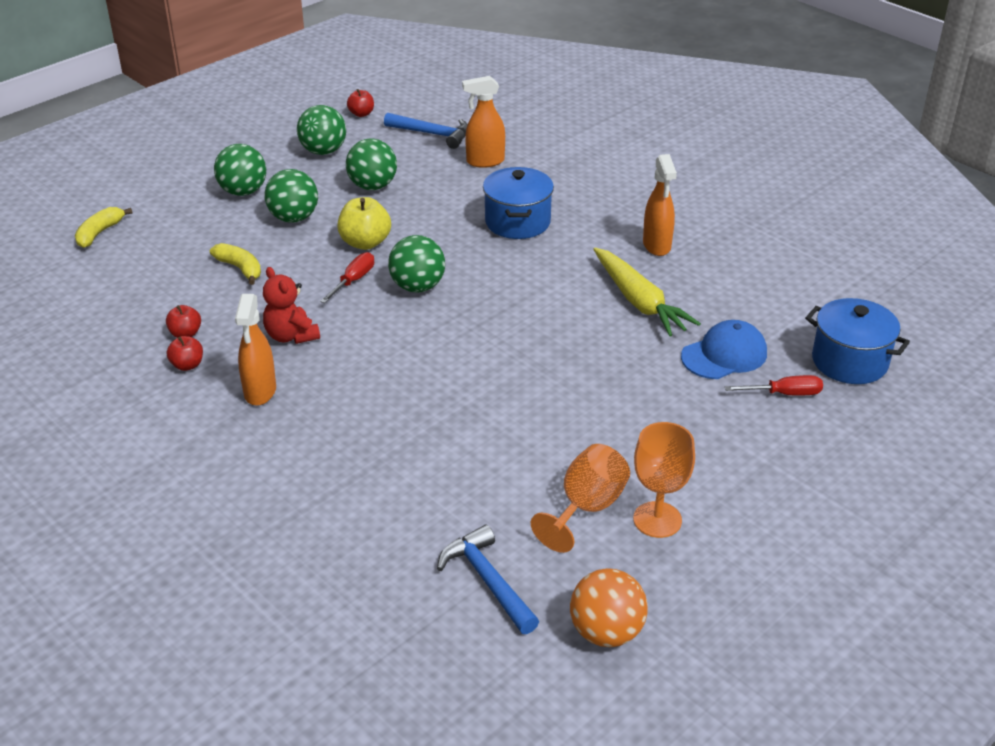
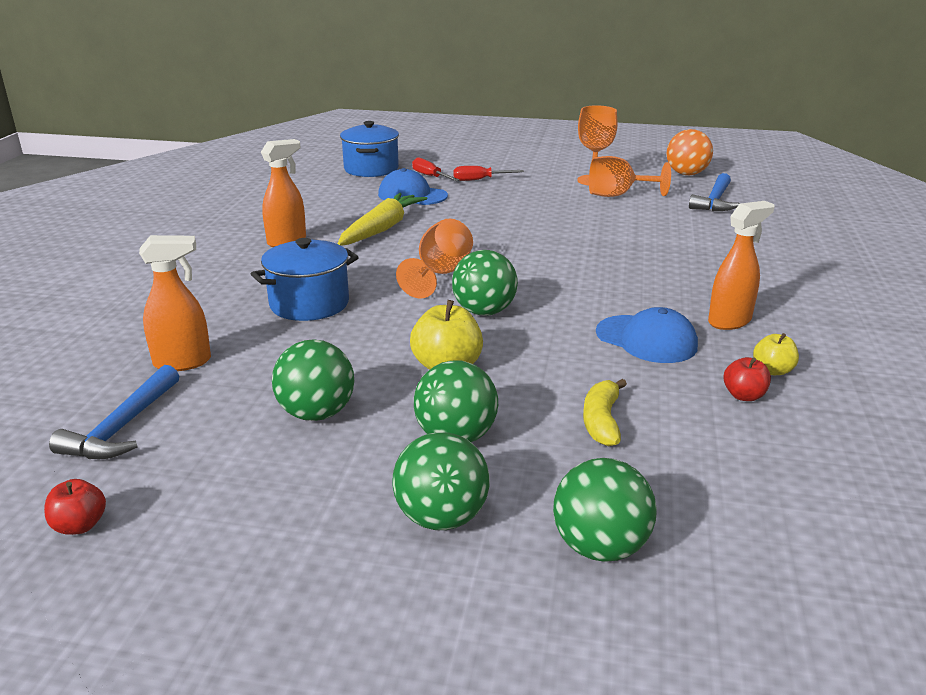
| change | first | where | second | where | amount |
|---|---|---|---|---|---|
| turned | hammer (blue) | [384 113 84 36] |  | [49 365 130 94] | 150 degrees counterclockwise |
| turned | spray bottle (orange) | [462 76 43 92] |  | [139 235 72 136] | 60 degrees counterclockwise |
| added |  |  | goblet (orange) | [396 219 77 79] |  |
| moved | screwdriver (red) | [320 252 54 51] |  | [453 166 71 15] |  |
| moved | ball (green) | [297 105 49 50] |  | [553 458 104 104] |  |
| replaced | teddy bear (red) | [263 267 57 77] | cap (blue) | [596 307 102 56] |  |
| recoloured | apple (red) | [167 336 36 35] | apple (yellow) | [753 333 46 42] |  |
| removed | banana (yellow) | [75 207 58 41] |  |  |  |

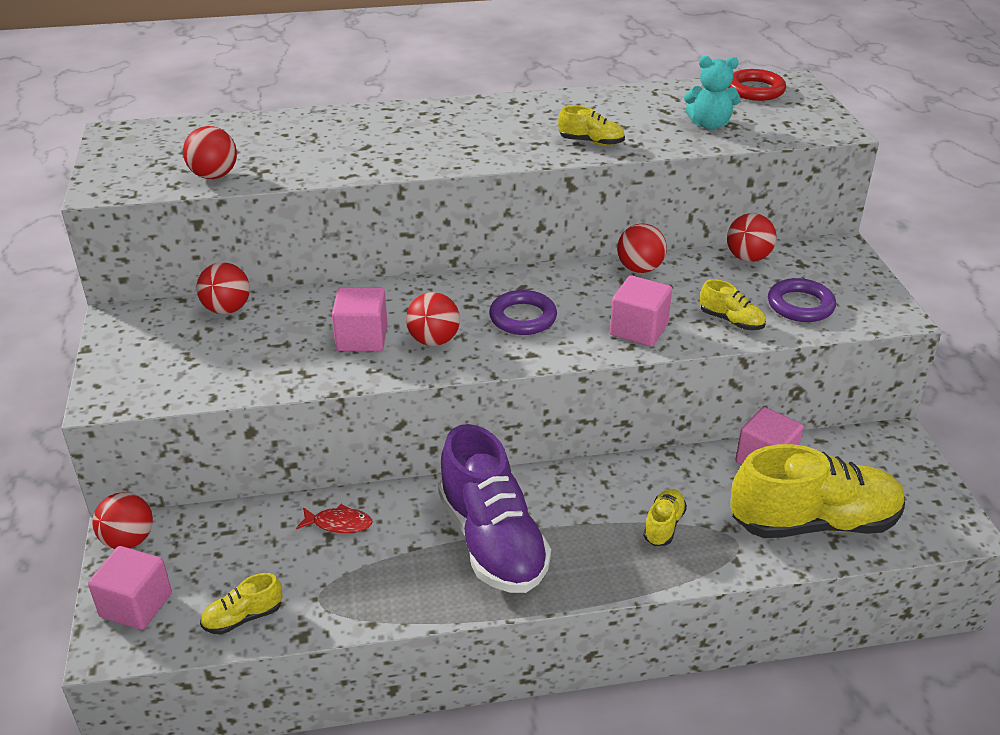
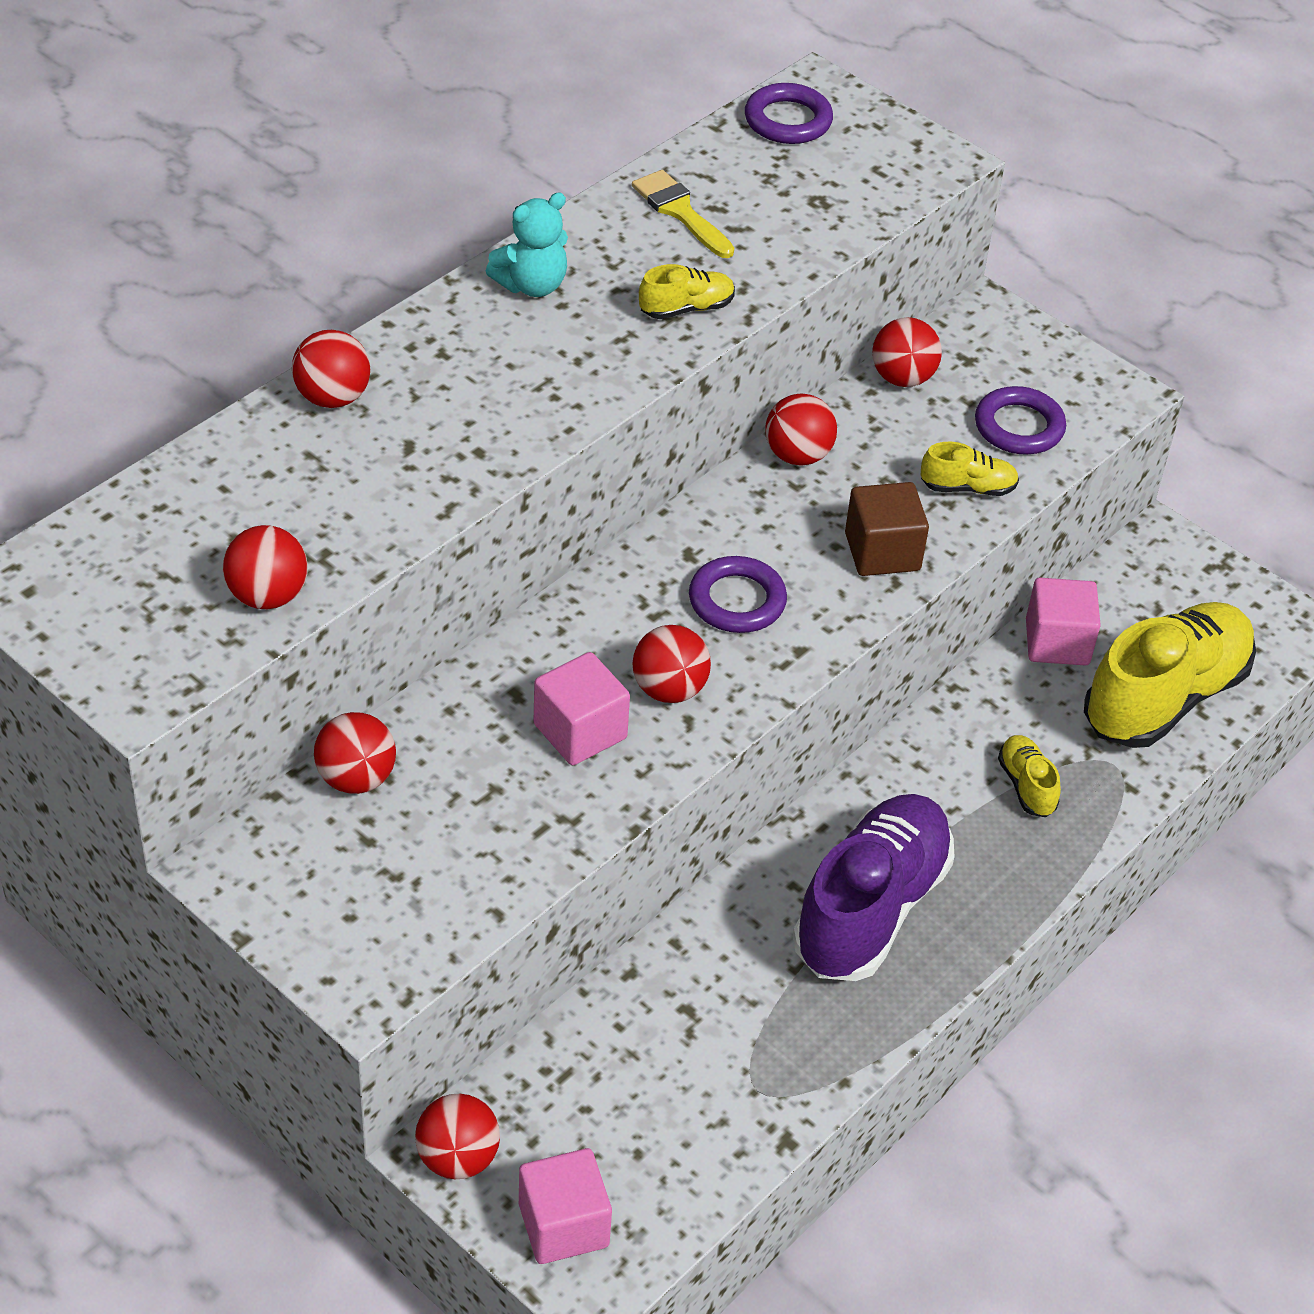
| change | first | where | second | where | amount |
|---|---|---|---|---|---|
| added |  |  | ball (red) | [292 330 78 78] |  |
| moved | teddy bear (turquoise) | [684 56 56 74] |  | [486 192 82 105] |  |
| added |  |  | brush (yellow) | [632 170 102 88] |  |
| recoloured | ring (red) | [728 69 58 32] | ring (purple) | [745 83 88 61] |  |
| turned | shoe (purple) | [438 424 113 169] |  | [793 794 162 187] | 90 degrees counterclockwise |
| recoloured | cube (pink) | [610 276 62 70] | cube (brown) | [845 482 84 94] |  |
| removed | shoe (yellow) | [200 573 83 62] |  |  |  |
| removed | fish (red) | [296 504 77 29] |  |  |  |

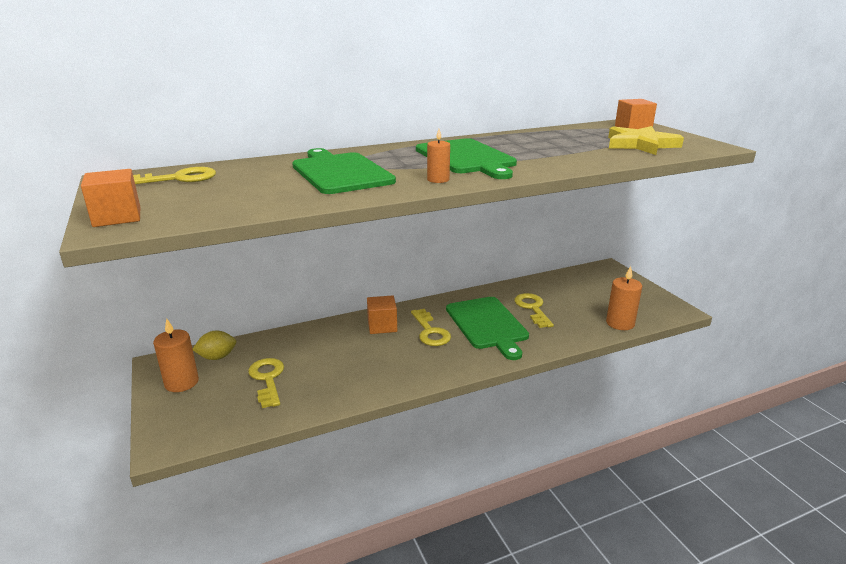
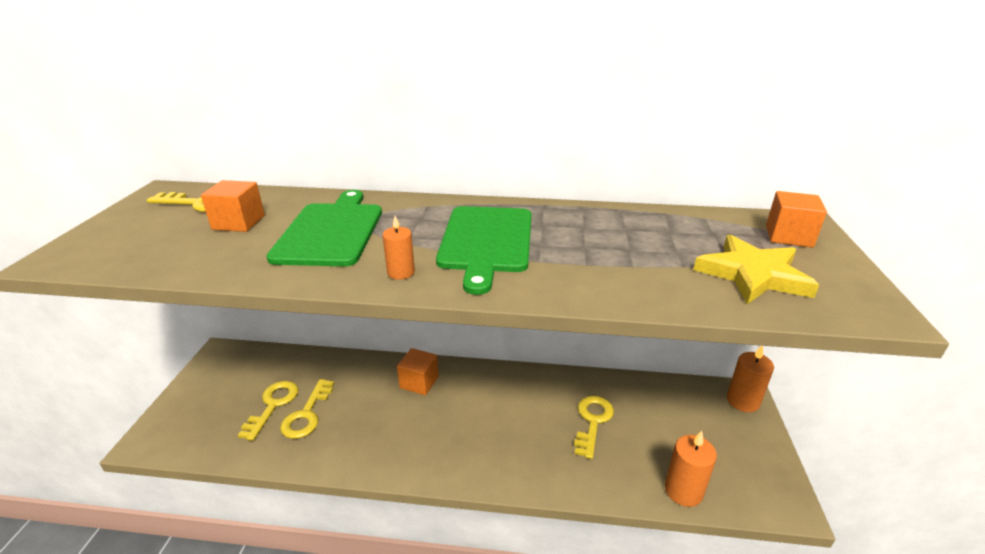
| change | first | where | second | where | amount |
|---|---|---|---|---|---|
| moved | cube (orange) | [81 169 59 58] |  | [201 180 64 52] |  |
| moved | key (yellow) | [411 309 40 37] |  | [280 379 54 60] |  |
| moved | candle (orange) | [153 319 46 73] |  | [727 346 47 66] |  |
| removed | lemon (yellow) | [193 331 43 29] |  |  |  |
| removed | cutting board (green) | [446 297 83 63] |  |  |  |

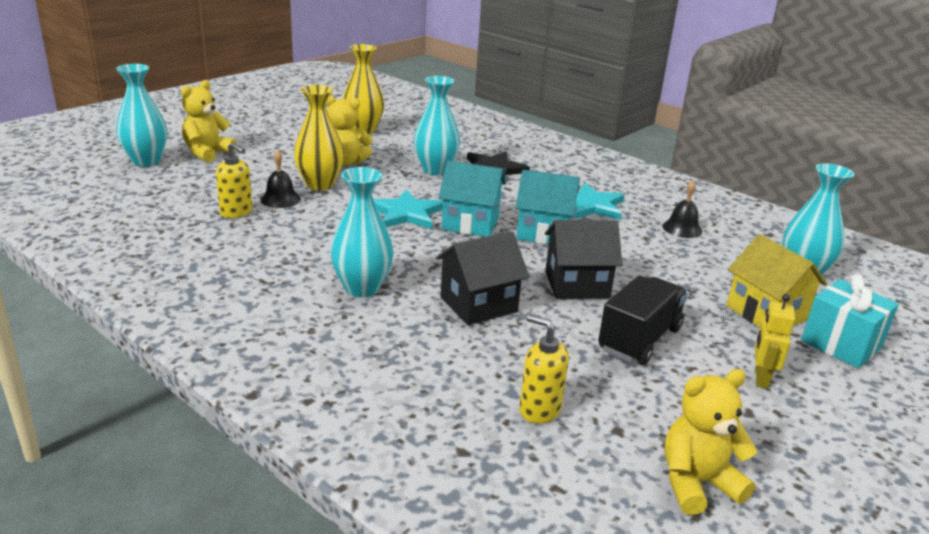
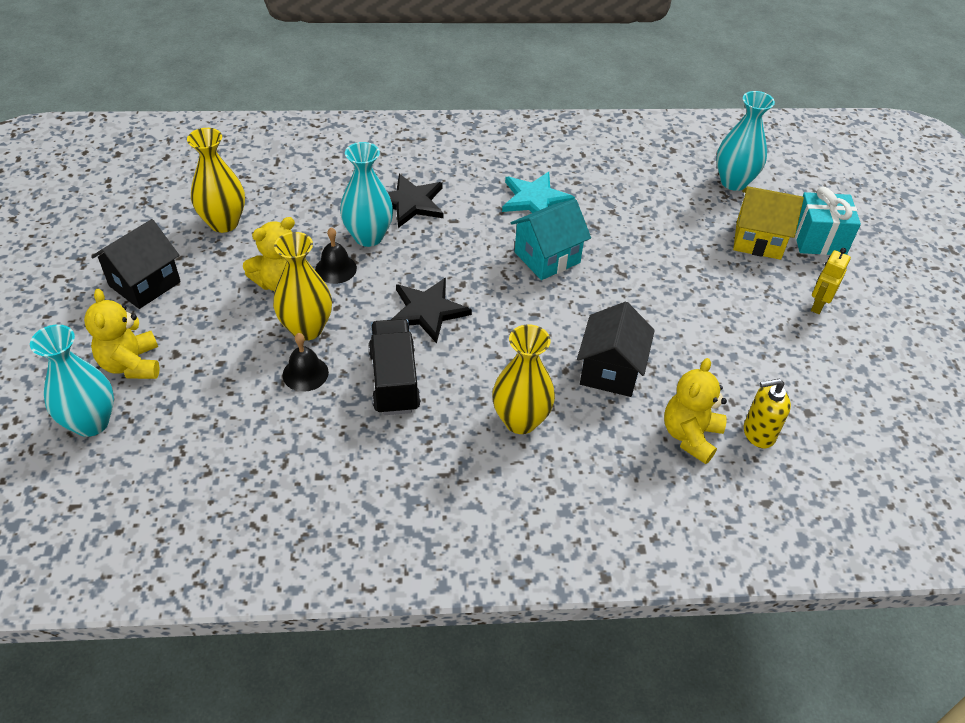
| change | first | where | second | where | amount |
|---|---|---|---|---|---|
| moved | house (black) | [545 220 77 79] |  | [91 219 90 90] |  |
| moved | bell (black) | [662 181 40 57] |  | [315 227 42 57] |  |
| moved | truck (black) | [598 275 90 90] |  | [368 319 53 96] |  |
| recoloured | star (turquoise) | [373 190 70 39] | star (black) | [391 278 81 65] |  |
| recoloured | vase (turquoise) | [330 167 63 130] | vase (yellow) | [493 324 62 110] |  |
| moved | teddy bear (yellow) | [665 369 92 146] |  | [664 358 63 106] |  |
| turned | robot (yellow) | [755 294 40 95] |  | [811 248 40 66] | 60 degrees clockwise |
| removed | soap dispenser (yellow) | [216 142 37 76] |  |  |  |
| removed | house (turquoise) | [438 161 68 76] |  |  |  |

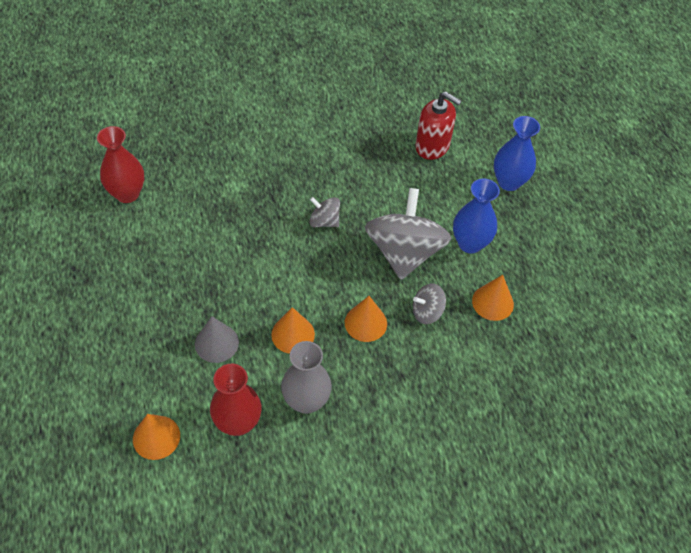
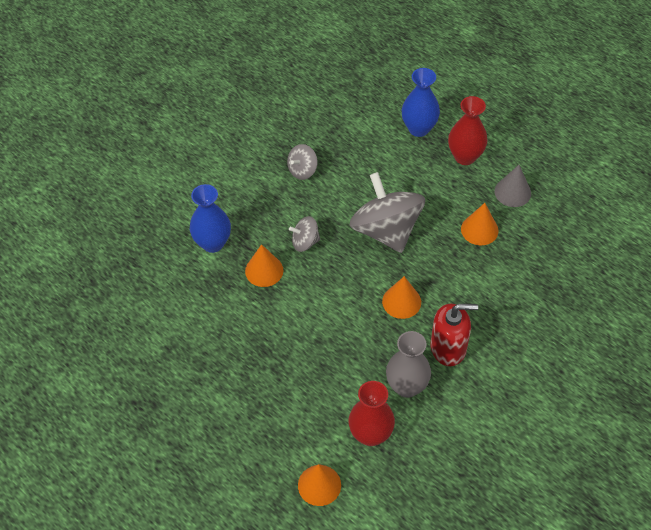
| change | first | where | second | where | amount |
|---|---|---|---|---|---|
| moved | vase (blue) | [453 178 47 76] |  | [190 184 41 69] |  |
| moved | cone (orange) | [271 307 44 47] |  | [245 244 38 43] |  |
| moved | spinning top (grey) | [413 283 33 41] |  | [287 144 30 36] |  |
| moved | soap dispenser (red) | [415 92 47 68] |  | [431 304 47 62] |  |
| moved | vase (red) | [97 126 47 77] |  | [448 96 39 69] |  |
| moved | cone (grey) | [195 316 44 47] |  | [495 165 36 42] |  |

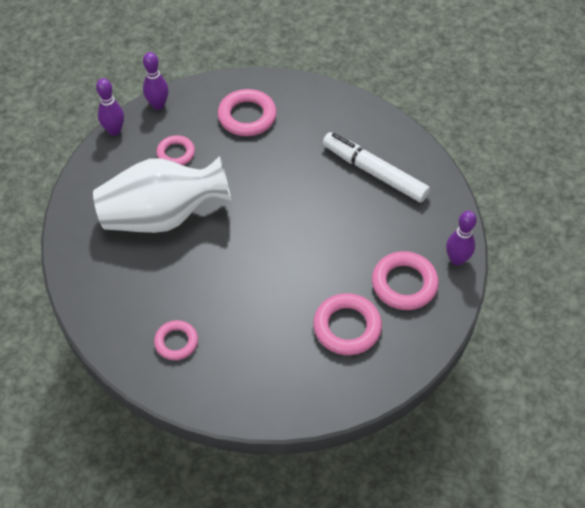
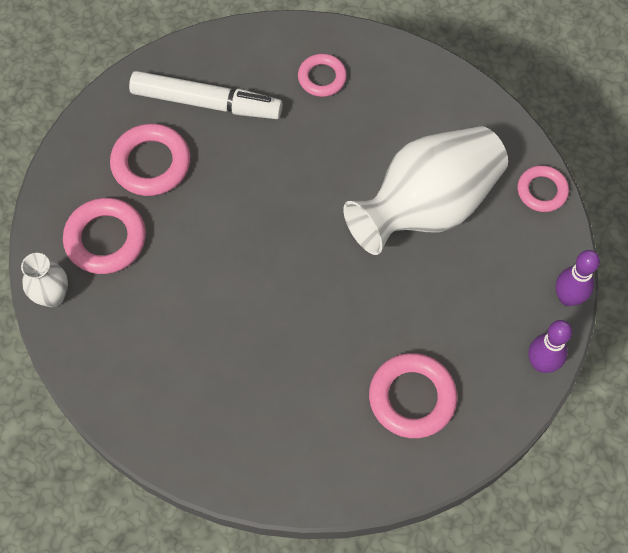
| change | first | where | second | where | amount |
|---|---|---|---|---|---|
| replaced | bowling pin (purple) | [446 211 31 55] | vase (white) | [21 253 47 54] |  |
| moved | marker (white) | [323 132 107 71] |  | [129 71 154 48] |  |
| moved | ring (pink) | [157 135 38 30] |  | [517 165 52 47] |  |

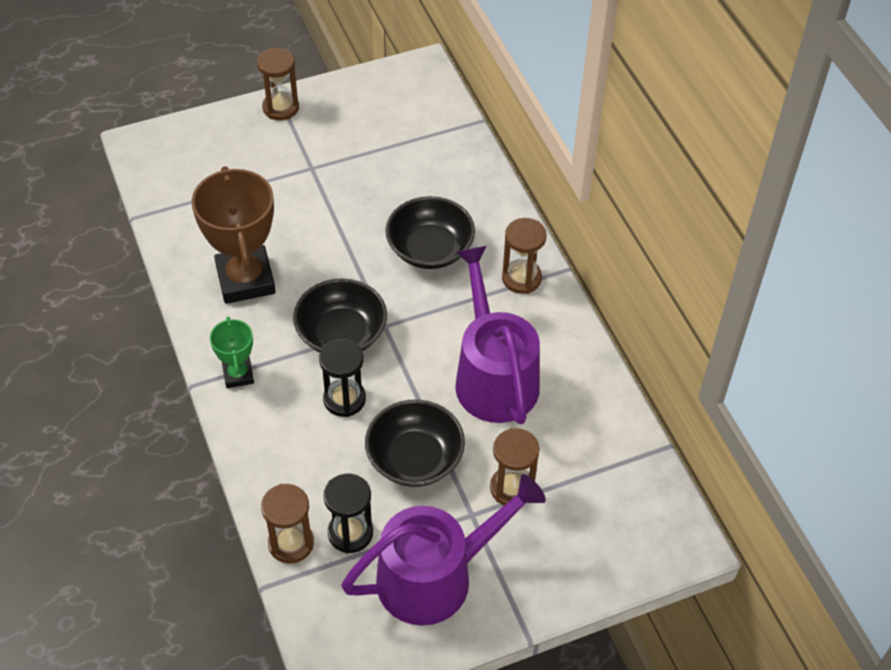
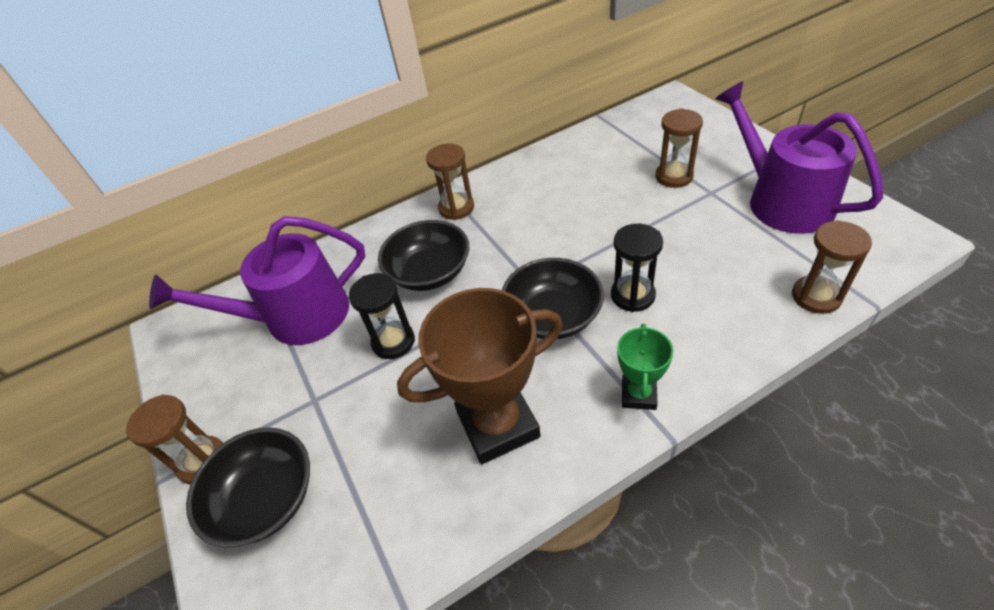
| change | first | where | second | where | amount |
|---|---|---|---|---|---|
| moved | watering can (purple) | [455 246 85 178] |  | [149 216 216 129] |  |
| moved | bowl (black) | [365 399 100 88] |  | [186 427 124 121] |  |
| moved | hourglass (black) | [324 474 49 79] |  | [349 273 66 86] |  |
| turned | trophy (green) | [210 317 44 71] |  | [617 324 56 86] | 60 degrees counterclockwise |

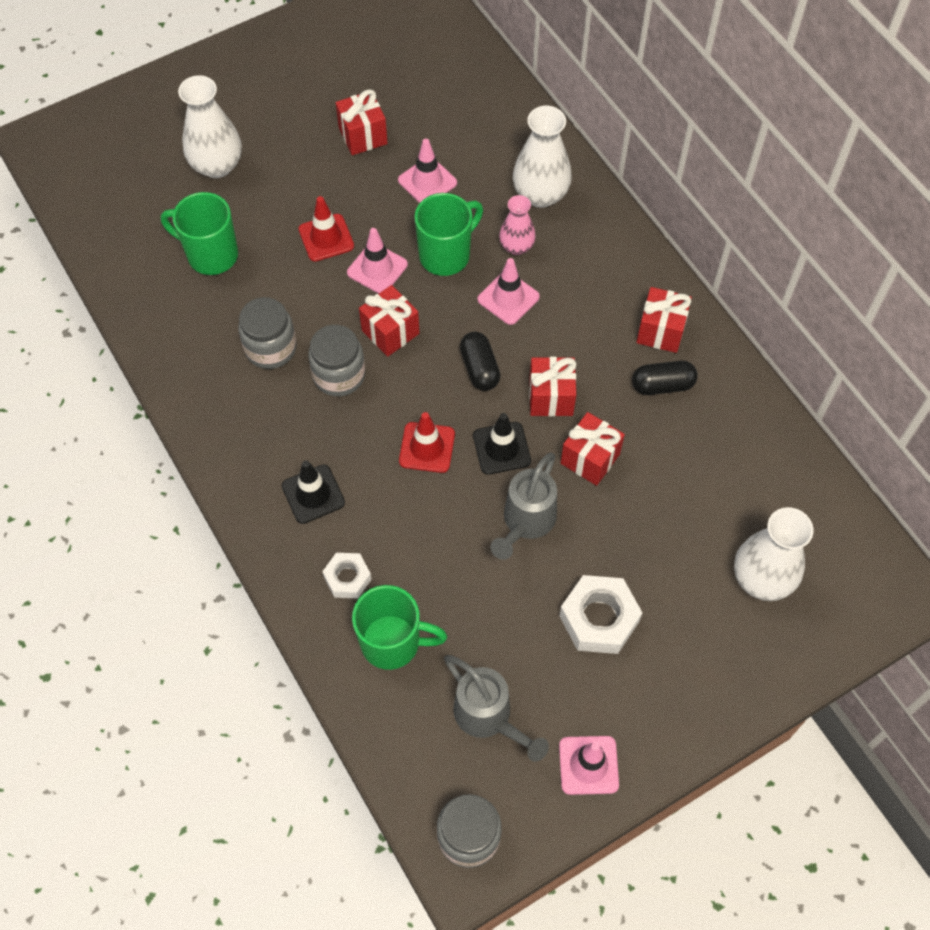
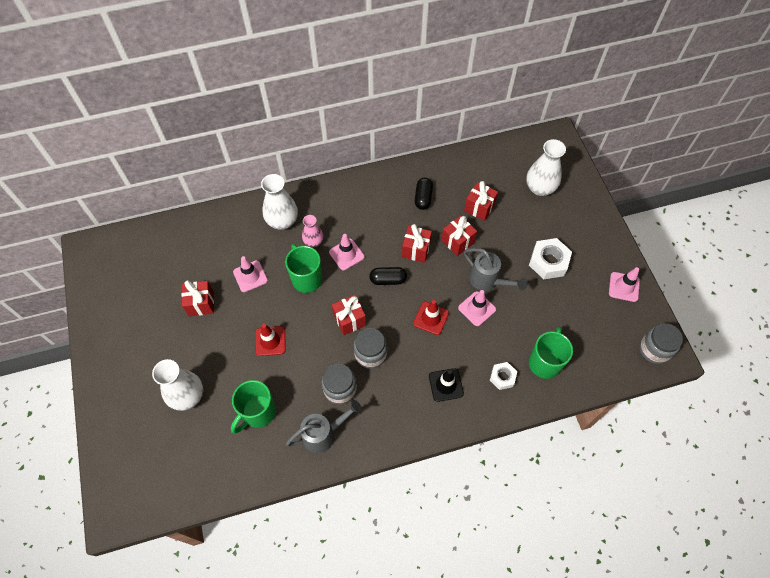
| change | first | where | second | where | amount |
|---|---|---|---|---|---|
| moved | watering can (grey) | [444 655 105 107] |  | [286 400 76 53] |  |
| moved | traffic cone (pink) | [347 228 61 66] |  | [458 290 38 36] |  |
| moved | gift (red) | [636 287 56 66] |  | [464 181 34 40] |  |
| removed | traffic cone (black) | [473 413 58 61] |  |  |  |

